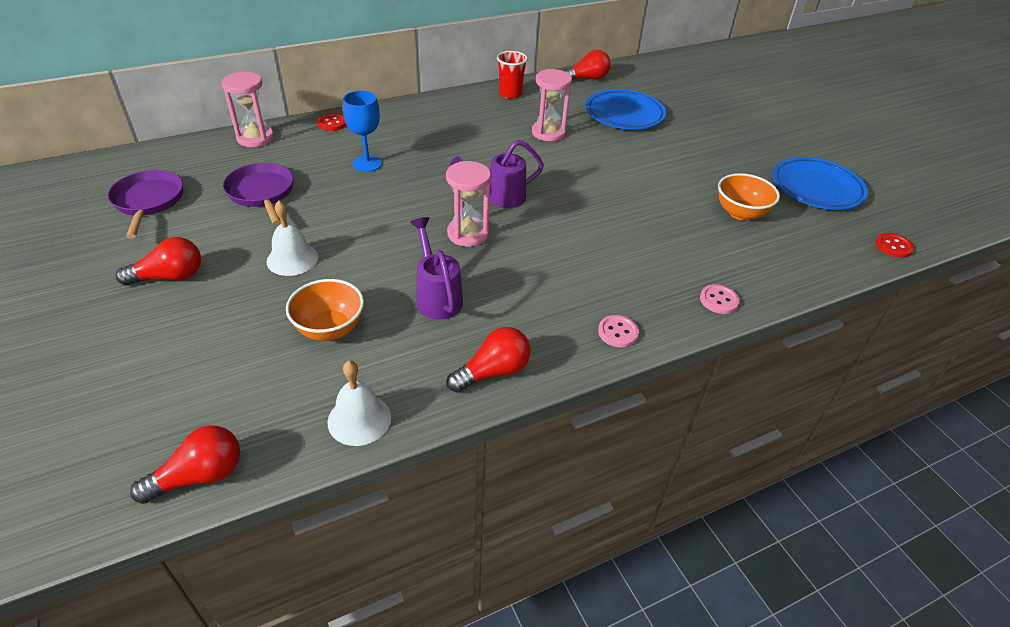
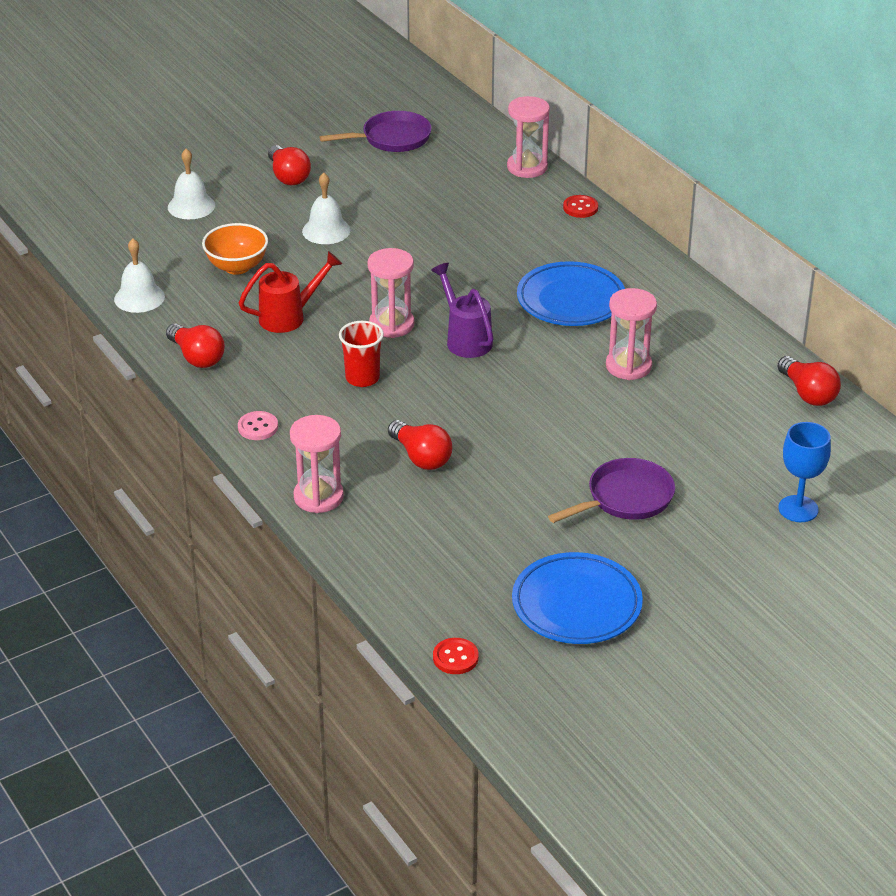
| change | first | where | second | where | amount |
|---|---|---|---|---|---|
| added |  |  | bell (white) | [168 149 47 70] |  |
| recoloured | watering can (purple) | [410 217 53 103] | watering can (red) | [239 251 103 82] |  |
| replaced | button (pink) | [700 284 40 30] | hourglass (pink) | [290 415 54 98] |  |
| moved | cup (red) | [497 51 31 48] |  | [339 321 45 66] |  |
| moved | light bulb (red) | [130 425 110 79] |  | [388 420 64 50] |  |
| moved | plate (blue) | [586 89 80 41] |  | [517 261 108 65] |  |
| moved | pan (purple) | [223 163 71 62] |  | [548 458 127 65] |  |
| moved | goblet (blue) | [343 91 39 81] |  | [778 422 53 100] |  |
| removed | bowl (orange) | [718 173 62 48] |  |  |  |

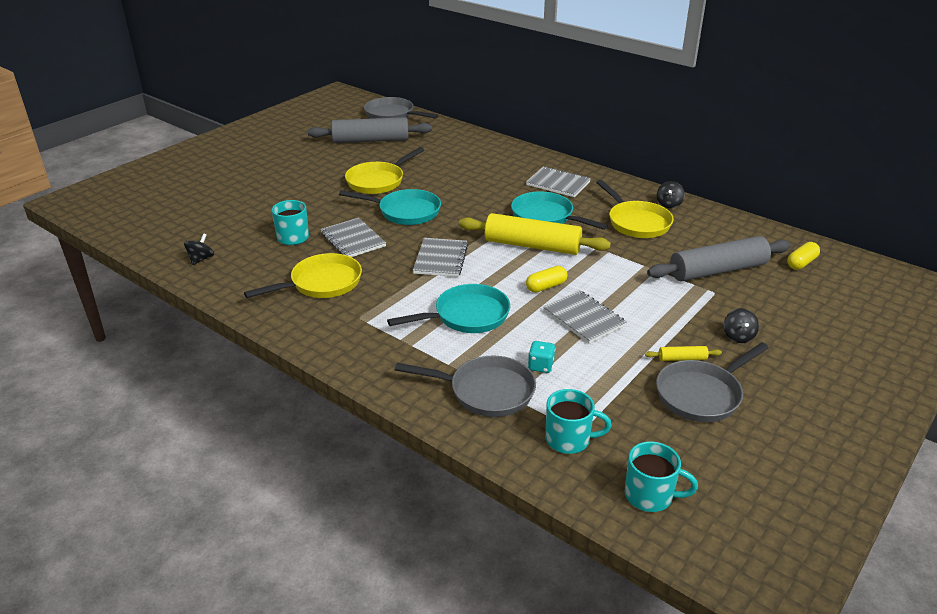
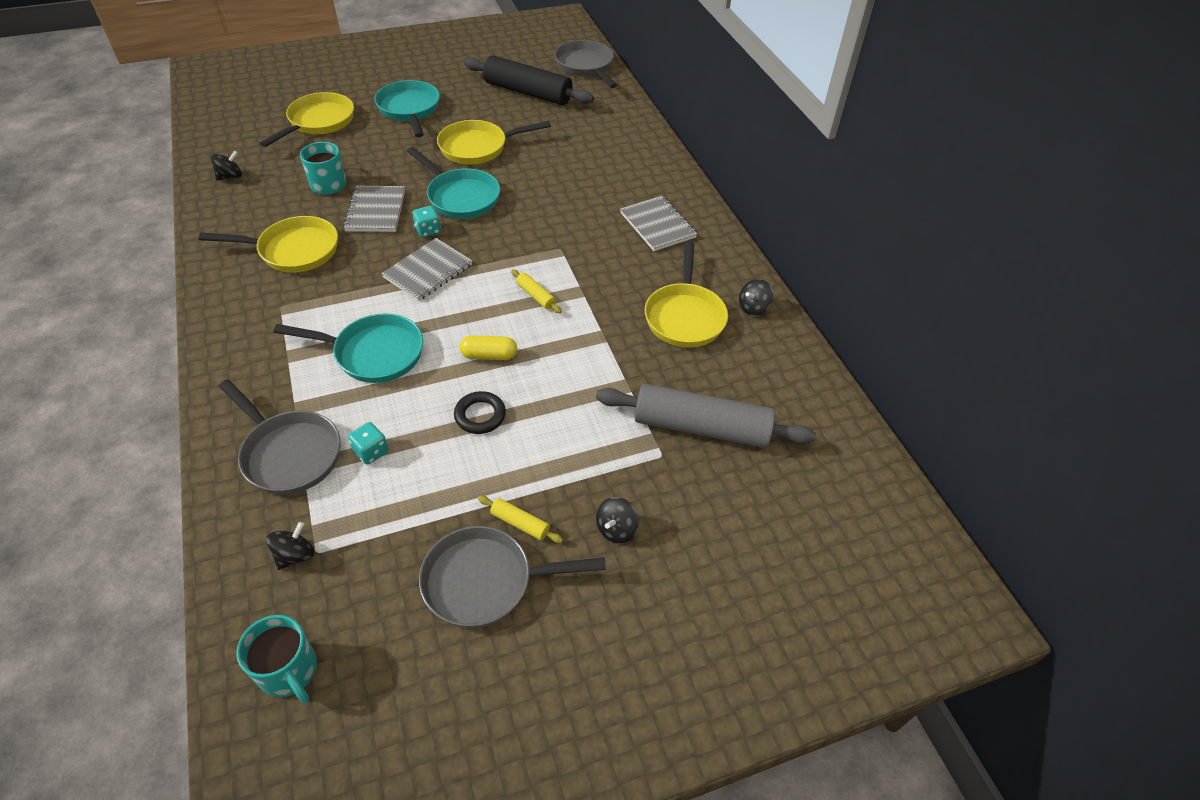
| change | first | where | second | where | amount |
|---|---|---|---|---|---|
| added |  |  | pan (yellow) | [259 92 95 55] |  |
| replaced | mug (turquoise) | [545 389 67 65] | spinning top (black) | [266 522 48 48] |  |
| moved | pan (turquoise) | [511 191 97 39] |  | [375 80 65 58] |  |
| added |  |  | dice (turquoise) | [412 206 29 31] |  |
| replaced | notebook (grey) | [543 290 84 54] | ring (black) | [454 391 52 43] |  |
| recoloured | rolling pin (grey) | [308 117 124 26] | rolling pin (black) | [464 55 130 50] |  |
| resized | rolling pin (yellow) | [459 213 152 42] |  | [511 269 51 44] | x0.41 |
| removed | capsule (yellow) | [787 242 33 28] |  |  |  |

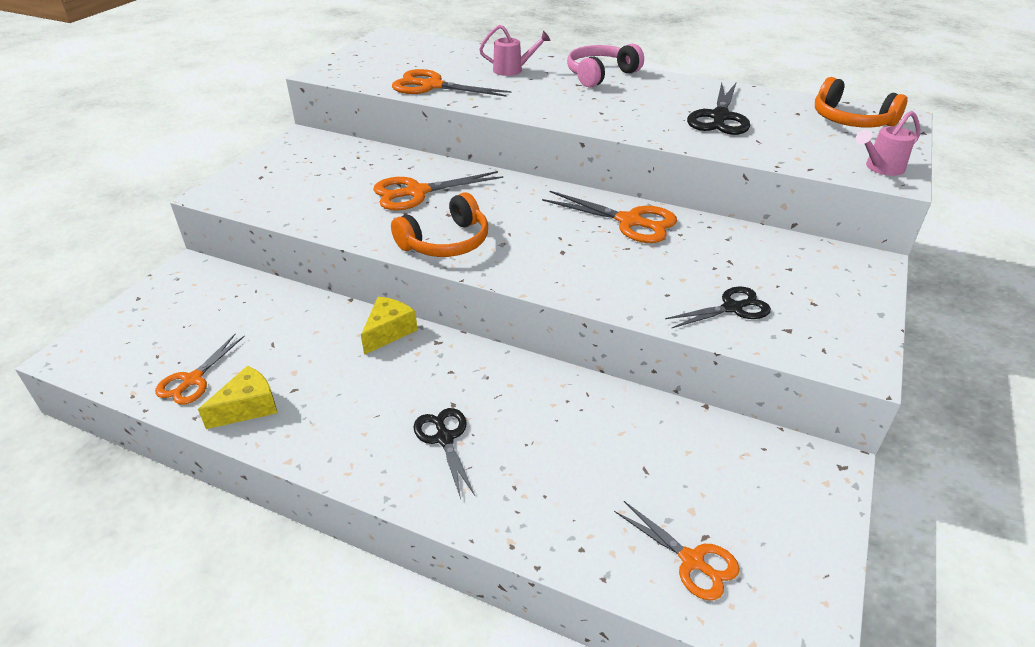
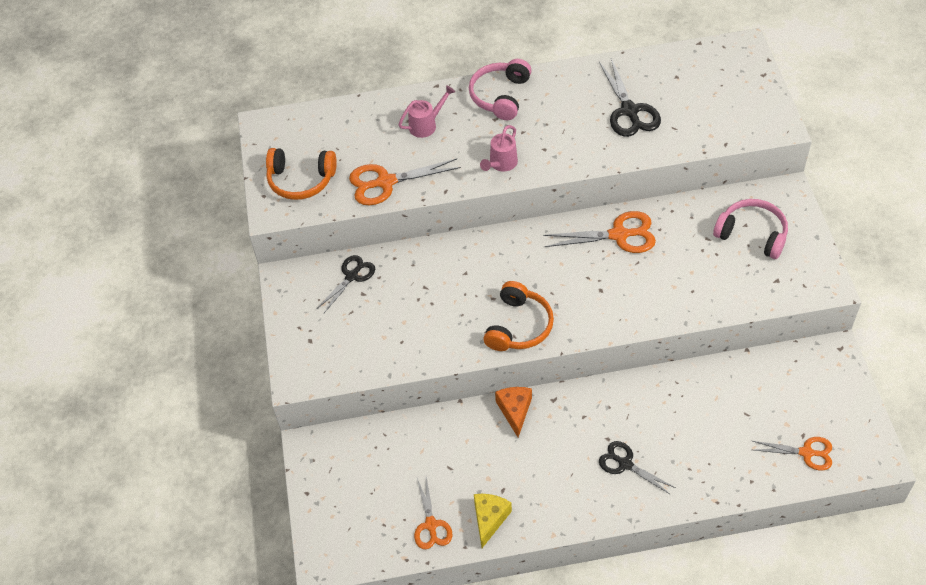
| change | first | where | second | where | amount |
|---|---|---|---|---|---|
| moved | headphones (orange) | [815 77 93 51] |  | [266 148 71 52] |  |
| moved | scissors (black) | [665 287 106 41] |  | [317 255 58 58] |  |
| moved | watering can (pink) | [856 111 64 65] |  | [480 125 38 47] |  |
| recoloured | cheese (yellow) | [361 297 57 58] | cheese (orange) | [495 387 37 50] |  |
| added |  |  | headphones (pink) | [713 199 75 60] |  |
| removed | scissors (orange) | [373 171 130 39] |  |  |  |

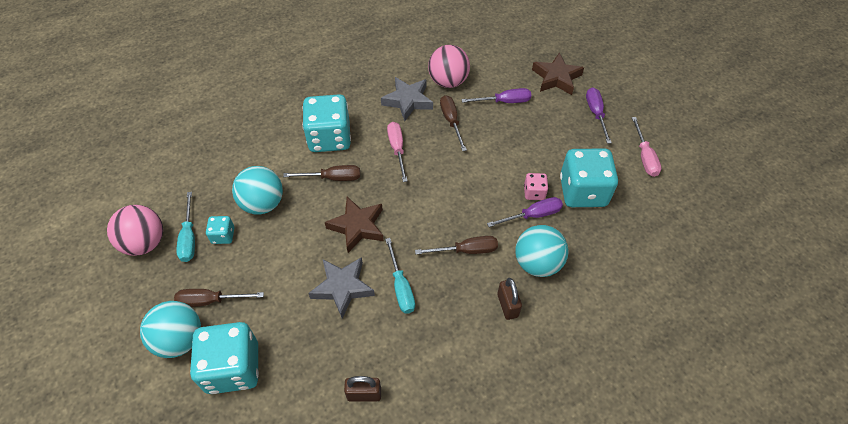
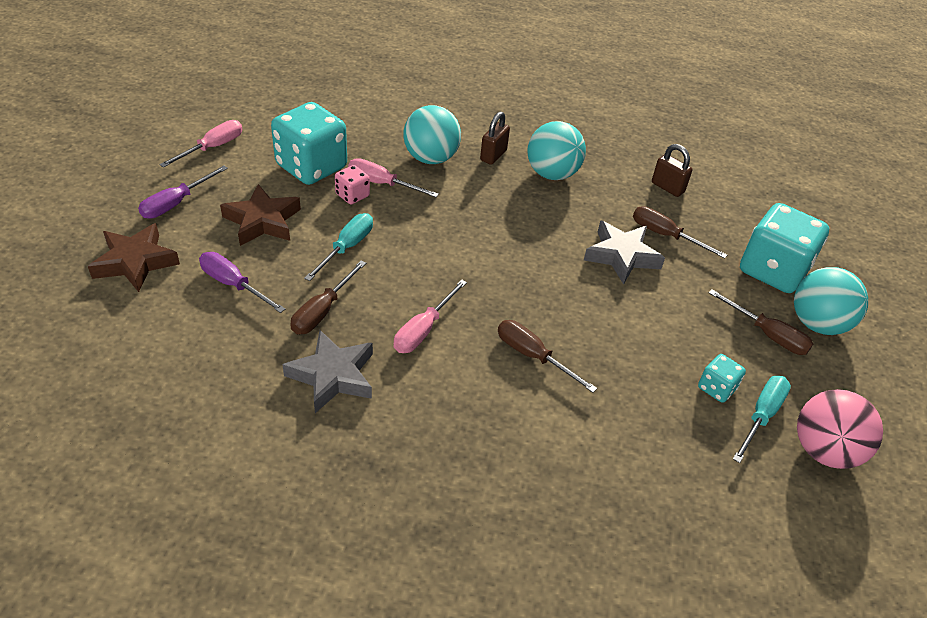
| change | first | where | second | where | amount |
|---|---|---|---|---|---|
| moved | star (brown) | [325 197 59 56] |  | [220 184 81 62] |  |
| moved | screwdriver (turquoise) | [385 238 30 75] |  | [304 213 69 68] |  |
| recoloured | screwdriver (purple) | [487 197 76 30] | screwdriver (pink) | [348 158 91 39] |  |
| moved | ball (turquoise) | [232 166 51 49] |  | [527 121 59 59] |  |
| moved | screwdriver (brown) | [415 236 83 18] |  | [633 206 94 53] |  |
| removed | dice (turquoise) | [302 94 49 58] |  |  |  |
| removed | ball (pink) | [428 45 42 43] |  |  |  |

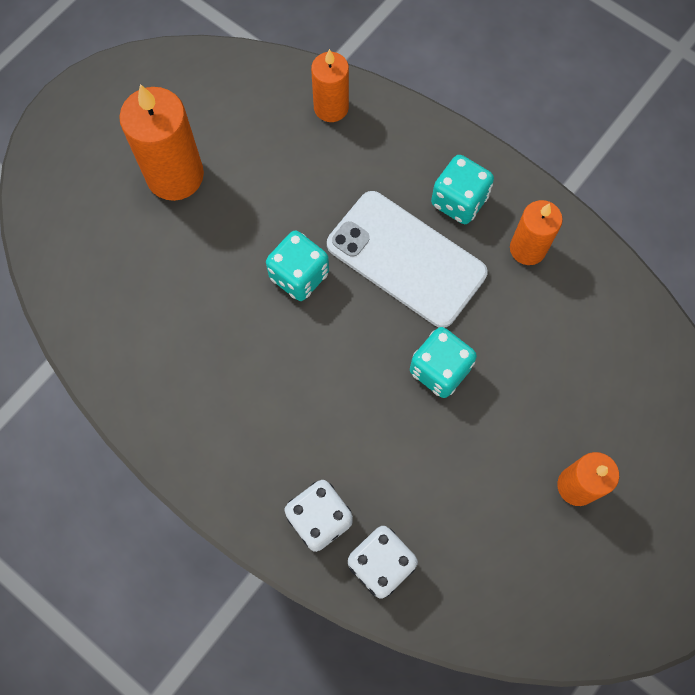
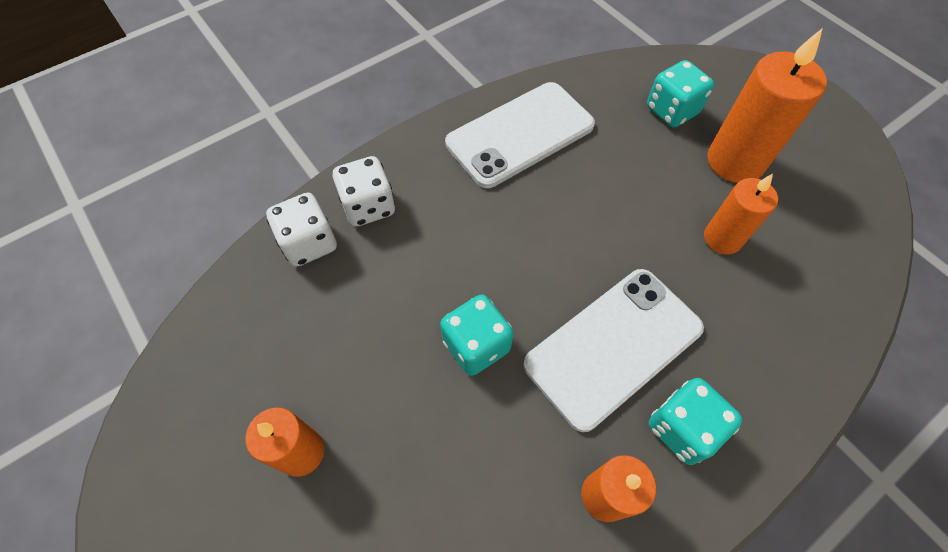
| change | first | where | second | where | amount |
|---|---|---|---|---|---|
| added |  |  | phone (white) | [445 82 150 106] |  |
| moved | dice (turquoise) | [266 231 63 70] |  | [647 60 67 67] |  |
| moved | candle (orange) | [311 49 38 73] |  | [704 174 74 80] |  |

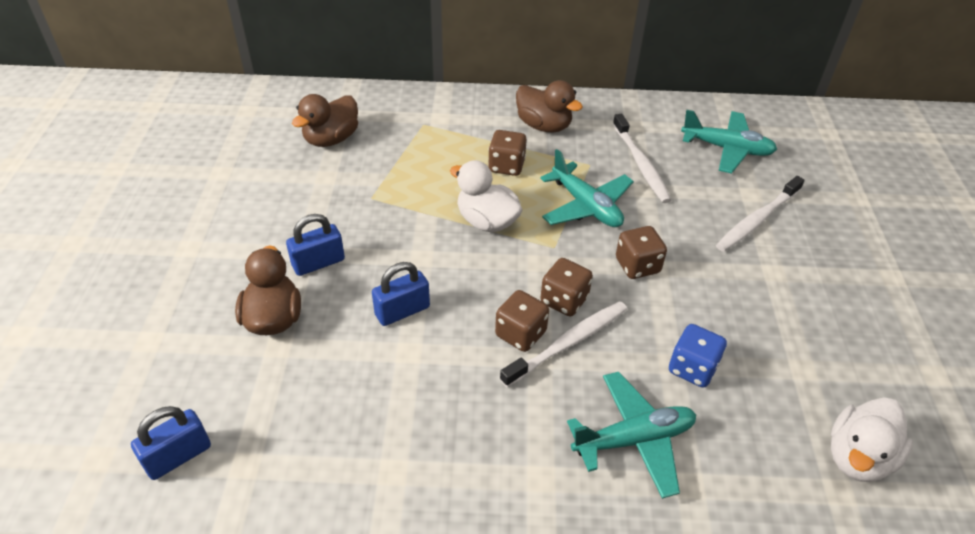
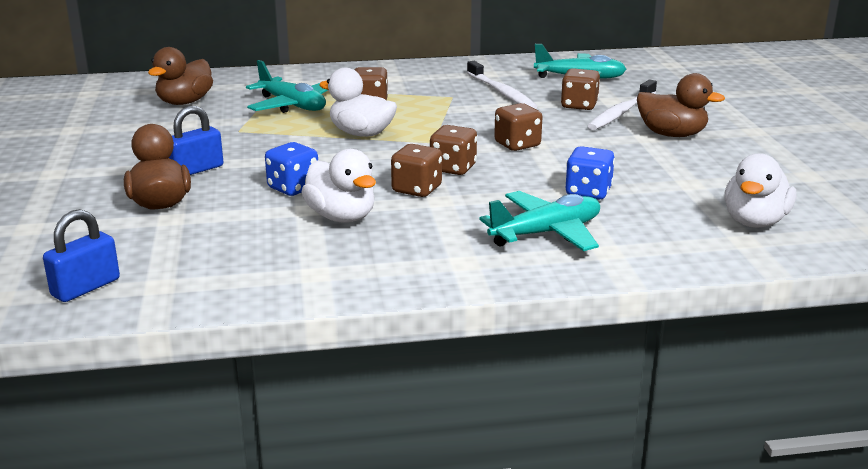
| change | first | where | second | where | amount |
|---|---|---|---|---|---|
| moved | plane (turquoise) | [540 149 94 78] |  | [246 60 82 53] |  |
| replaced | padlock (blue) | [372 262 58 64] | dice (blue) | [265 142 53 54] |  |
| added |  |  | duck (white) | [302 149 74 74] |  |
| added |  |  | dice (brown) | [561 68 39 42] |  |
| moved | duck (brown) | [516 80 67 53] |  | [637 73 88 64] |  |
| removed | toothbrush (white) | [500 301 127 86] |  |  |  |

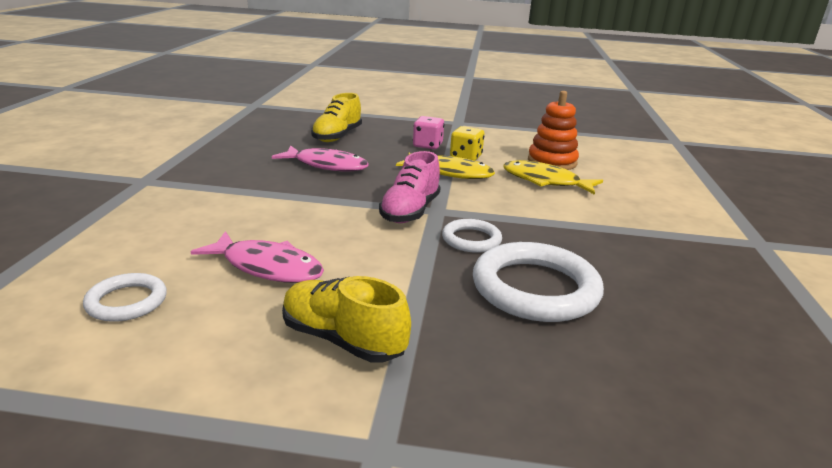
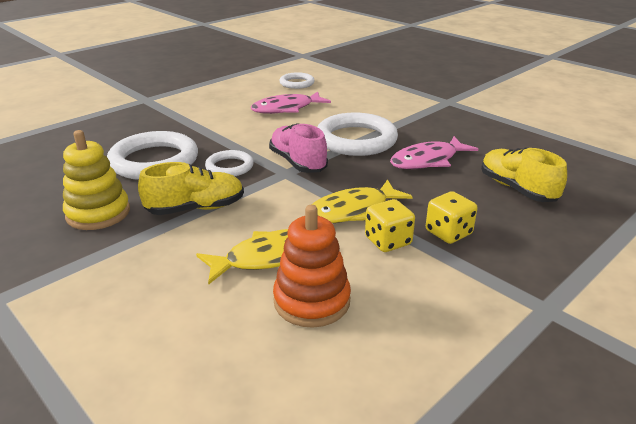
| change | first | where | second | where | amount |
|---|---|---|---|---|---|
| added |  |  | stacking toy (yellow) | [63 130 67 100] |  |
| moved | shoe (yellow) | [282 276 129 87] |  | [138 162 106 53] |  |
| added |  |  | ring (white) | [317 113 81 43] |  |
| recoloured | dice (pink) | [413 116 31 33] | dice (yellow) | [426 191 52 53] |  |

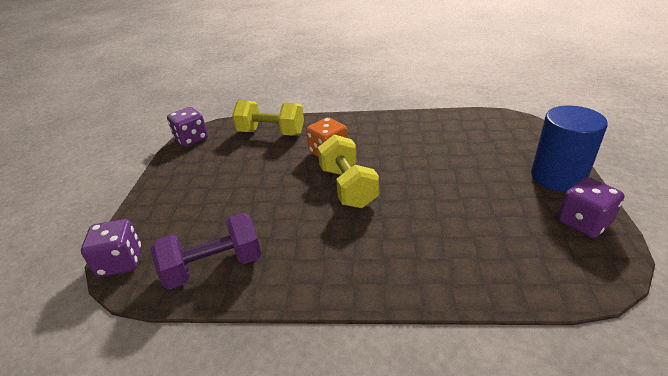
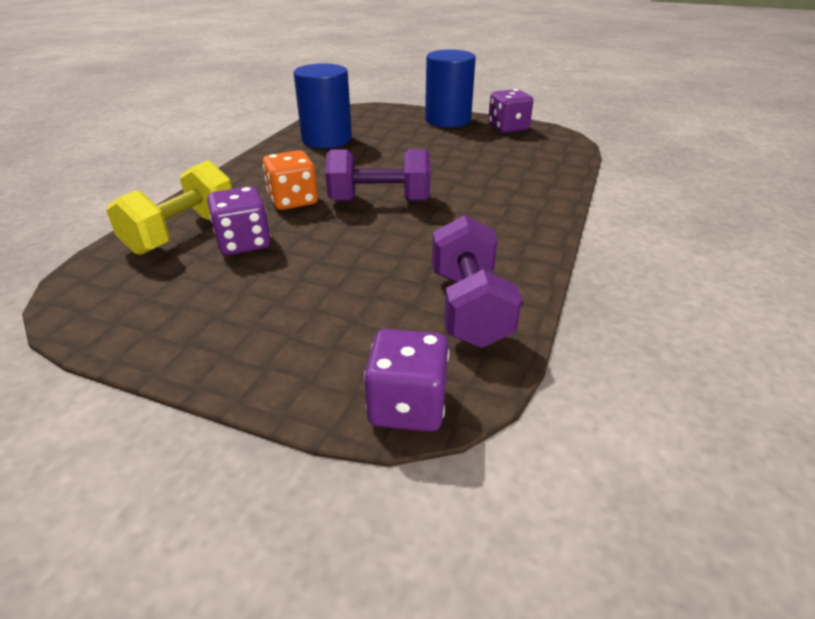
| change | first | where | second | where | amount |
|---|---|---|---|---|---|
| moved | dice (purple) | [167 107 41 40] |  | [207 186 64 69] |  |
| added |  |  | cylinder (blue) | [294 63 58 85] |  |
| recoloured | dumbbell (yellow) | [318 134 61 74] | dumbbell (purple) | [325 149 106 53] |  |

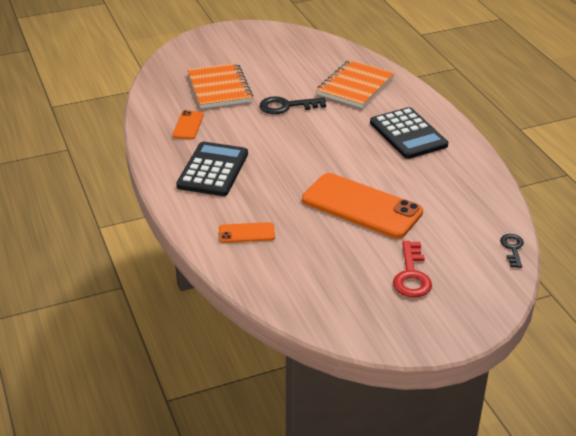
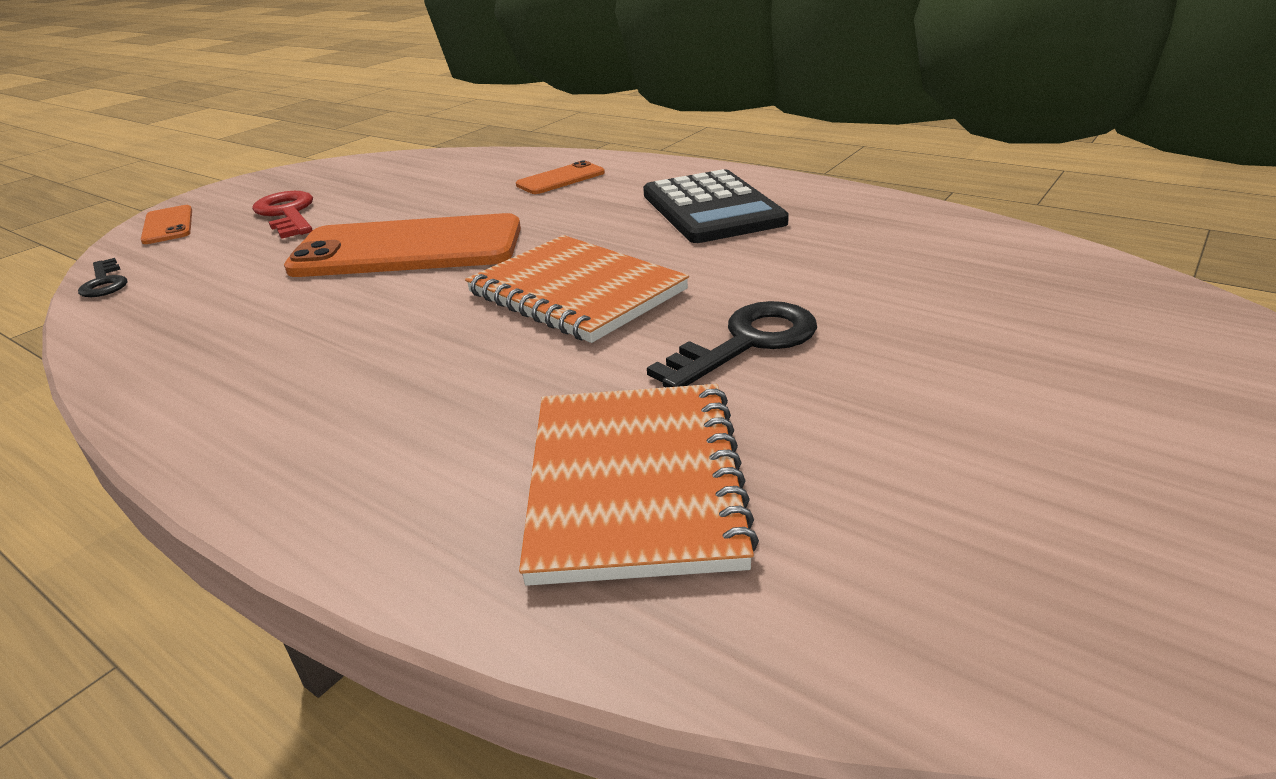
| change | first | where | second | where | amount |
|---|---|---|---|---|---|
| moved | phone (orange) | [172 110 32 29] |  | [141 205 51 39] |  |
| moved | notebook (orange) | [187 63 66 46] |  | [465 235 224 108] |  |
| removed | calculator (black) | [370 107 78 52] |  |  |  |

